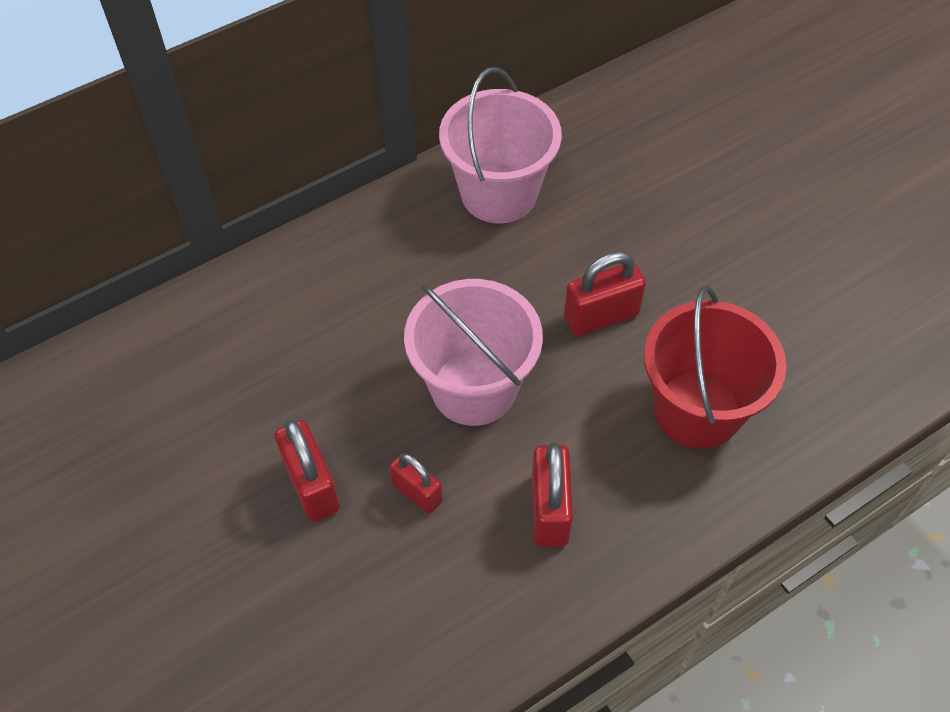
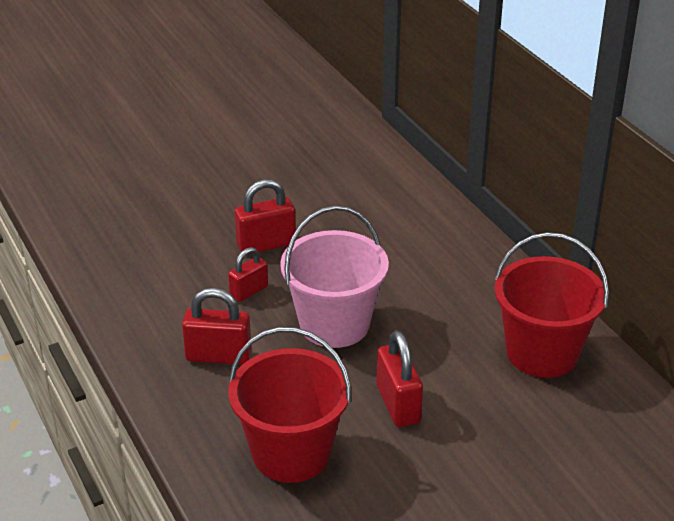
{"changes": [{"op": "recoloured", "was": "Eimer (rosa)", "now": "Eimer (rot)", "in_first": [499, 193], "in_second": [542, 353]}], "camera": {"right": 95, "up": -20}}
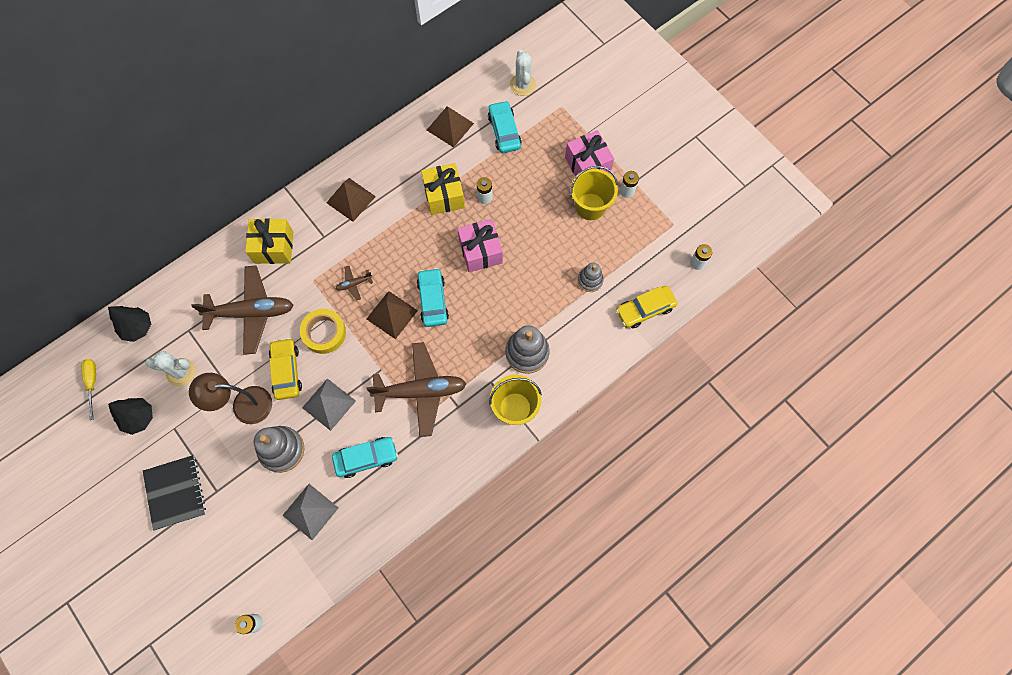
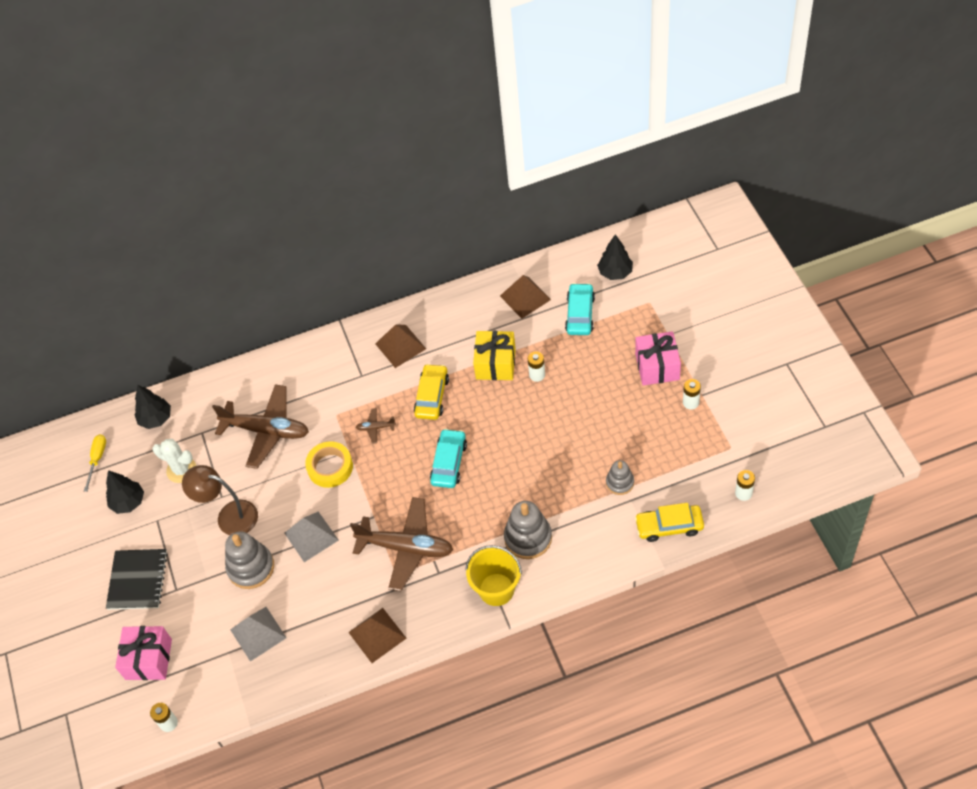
{"changes": [{"op": "removed", "was": "Geschenk (gelb)", "in_first": [273, 247]}, {"op": "removed", "was": "Auto (türkis)", "in_first": [366, 458]}, {"op": "removed", "was": "Eimer (gelb)", "in_first": [590, 206]}, {"op": "moved", "was": "Auto (gelb)", "in_first": [286, 371], "in_second": [432, 396]}, {"op": "moved", "was": "Pyramide (braun)", "in_first": [392, 314], "in_second": [377, 635]}, {"op": "moved", "was": "Geschenk (rosa)", "in_first": [480, 251], "in_second": [148, 659]}, {"op": "replaced", "was": "Kaktus (weiß)", "now": "Baum (schwarz)", "in_first": [522, 85], "in_second": [615, 272]}], "camera": {"right": 25, "up": -15}}
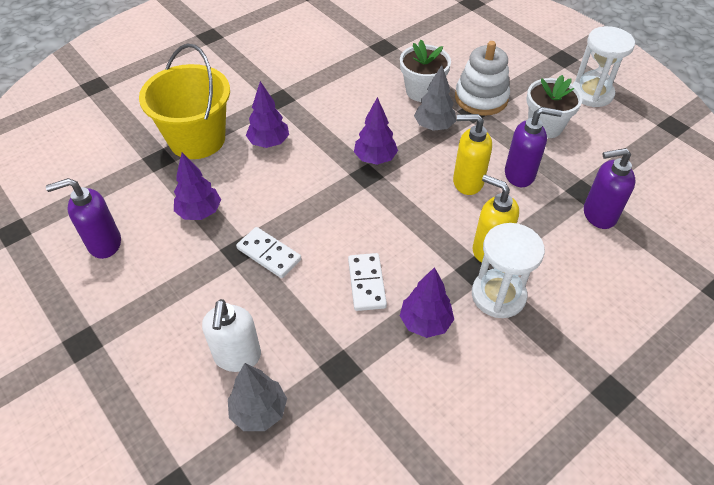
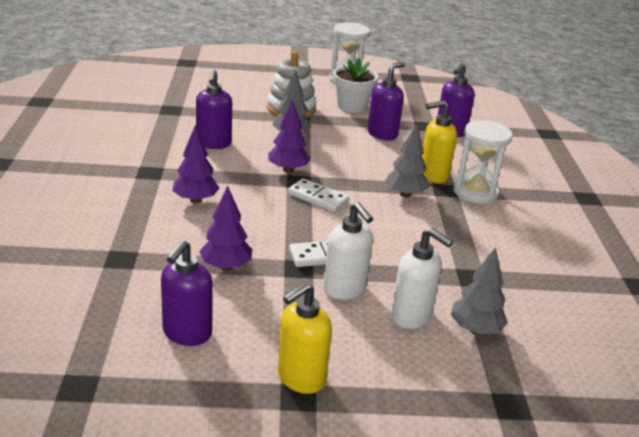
{"changes": [{"op": "removed", "was": "Eimer (gelb)", "in_first": [197, 139]}, {"op": "removed", "was": "Blumentopf (weiß)", "in_first": [422, 91]}, {"op": "removed", "was": "Baum (lila)", "in_first": [425, 322]}, {"op": "added", "now": "Seifenspender (lila)", "in_second": [213, 144]}, {"op": "added", "now": "Seifenspender (weiß)", "in_second": [344, 290]}, {"op": "added", "now": "Baum (grau)", "in_second": [405, 194]}, {"op": "moved", "was": "Dominostein (weiß)", "in_first": [366, 283], "in_second": [317, 198]}, {"op": "moved", "was": "Seifenspender (gelb)", "in_first": [467, 182], "in_second": [300, 378]}], "camera": {"right": -55, "up": -20}}
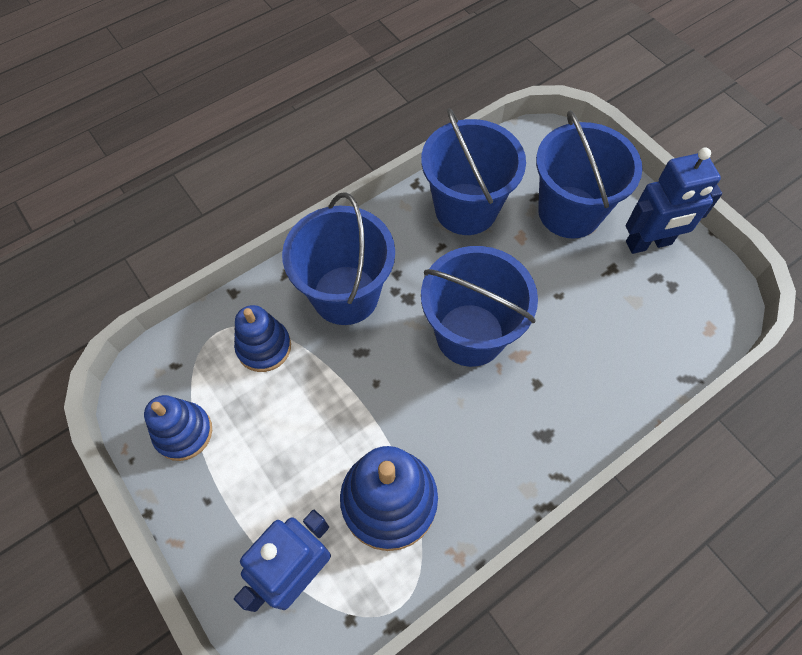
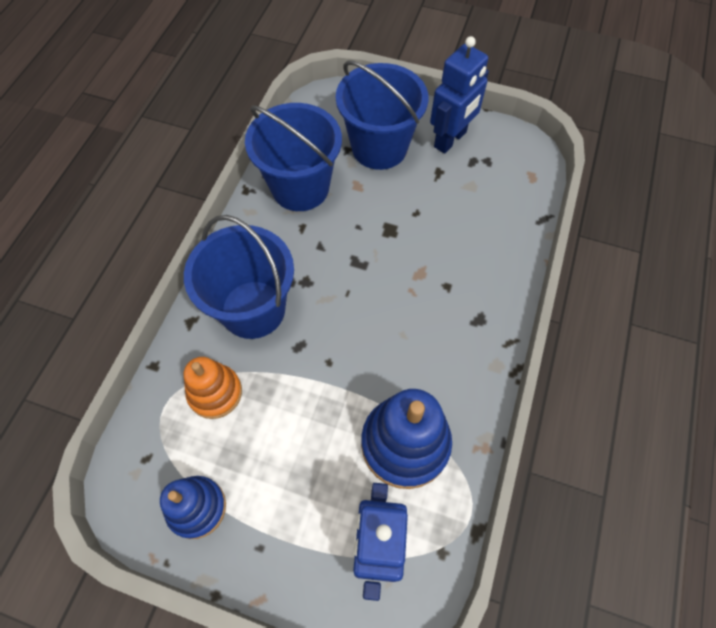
{"changes": [{"op": "removed", "was": "Eimer (blau)", "in_first": [470, 335]}, {"op": "recoloured", "was": "Stapelspielzeug (blau)", "now": "Stapelspielzeug (orange)", "in_first": [264, 347], "in_second": [215, 393]}], "camera": {"right": -35, "up": 0}}
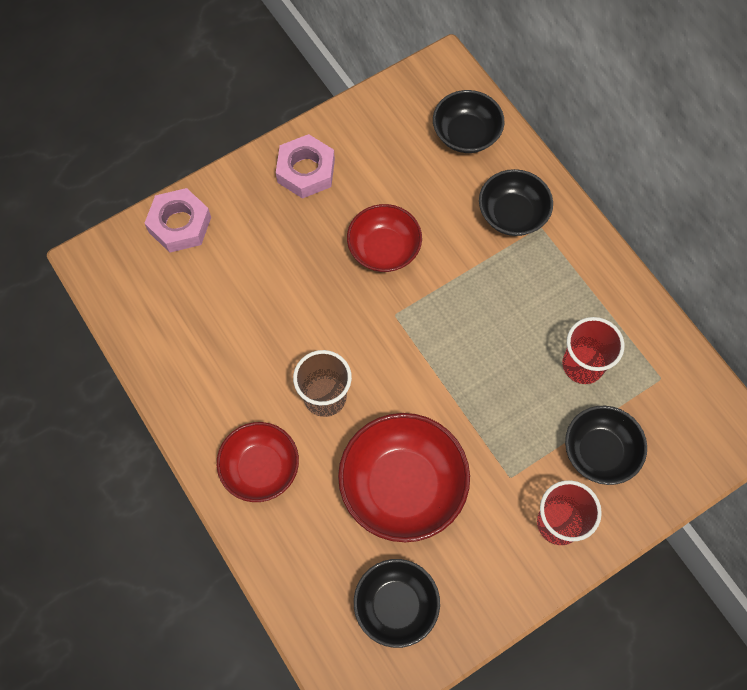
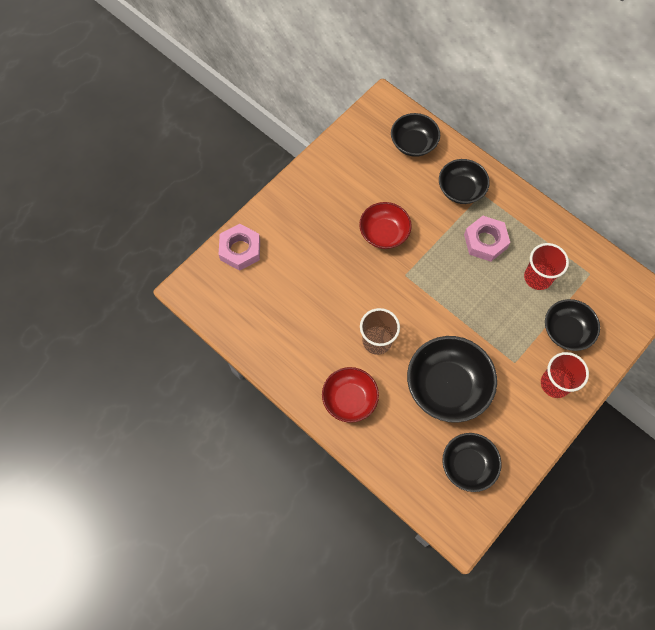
{"changes": [{"op": "moved", "was": "Sechskantmutter (rosa)", "in_first": [306, 171], "in_second": [485, 241]}, {"op": "recoloured", "was": "Schüssel (rot)", "now": "Schüssel (schwarz)", "in_first": [402, 486], "in_second": [447, 386]}], "camera": {"right": -15, "up": 0}}
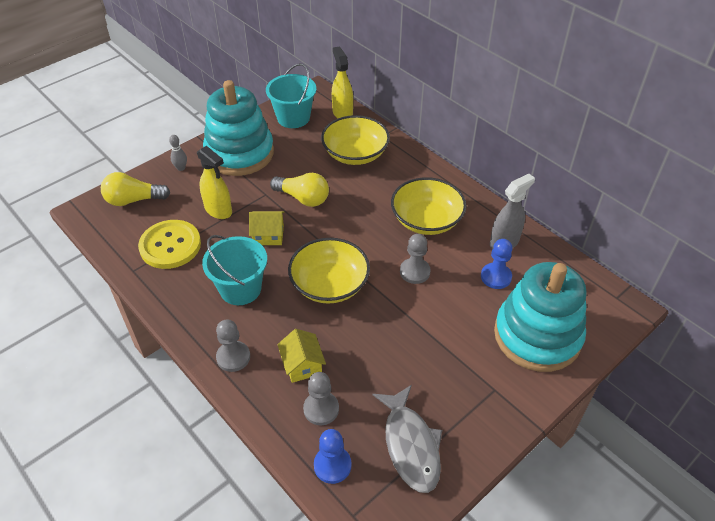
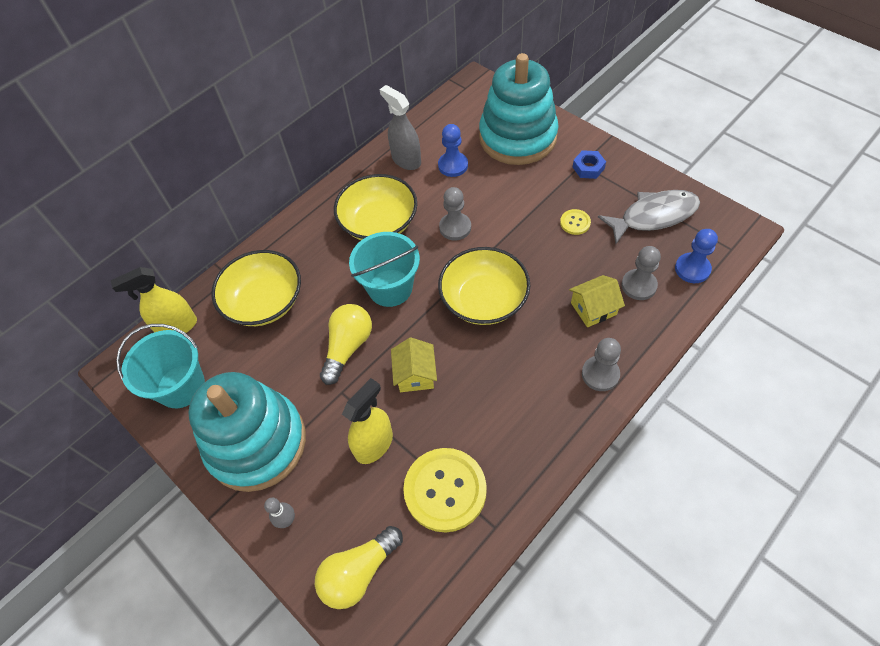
{"changes": [{"op": "added", "now": "Knopf (gelb)", "in_second": [575, 222]}, {"op": "added", "now": "Sechskantmutter (blau)", "in_second": [588, 168]}, {"op": "moved", "was": "Eimer (türkis)", "in_first": [240, 289], "in_second": [390, 288]}, {"op": "turned", "was": "Glühbirne (gelb)", "in_first": [133, 200], "in_second": [359, 572], "clockwise": 60}], "camera": {"right": -90, "up": 10}}
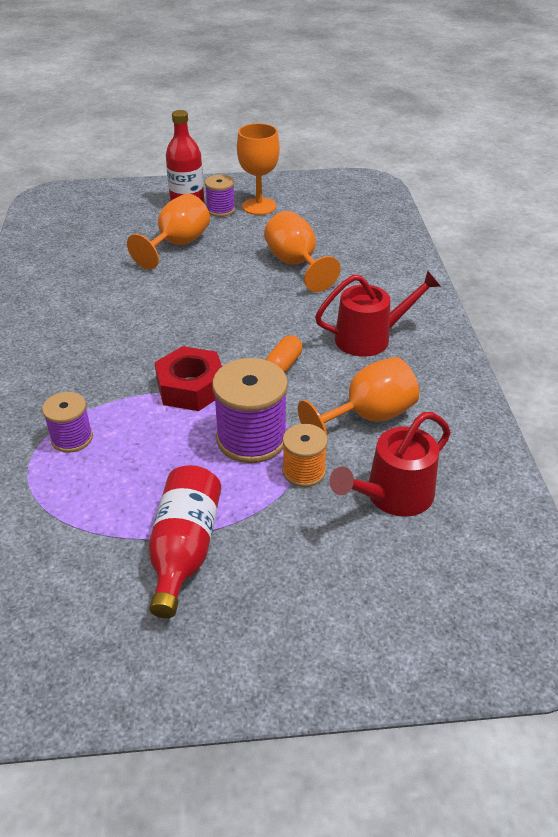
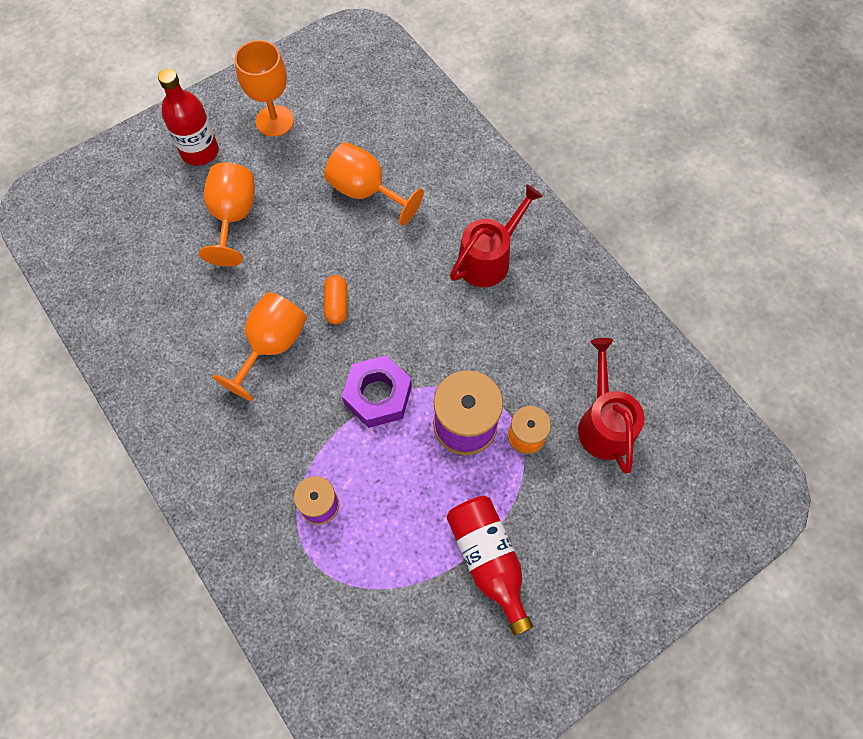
{"changes": [{"op": "removed", "was": "Garnrolle (lila)", "in_first": [220, 210]}, {"op": "moved", "was": "Kapsel (orange)", "in_first": [283, 365], "in_second": [337, 304]}, {"op": "moved", "was": "Kelch (orange)", "in_first": [367, 417], "in_second": [271, 346]}, {"op": "recoloured", "was": "Sechskantmutter (rot)", "now": "Sechskantmutter (lila)", "in_first": [191, 387], "in_second": [378, 395]}, {"op": "turned", "was": "Gießkanne (rot)", "in_first": [393, 495], "in_second": [604, 424], "clockwise": 150}], "camera": {"right": -30, "up": 25}}
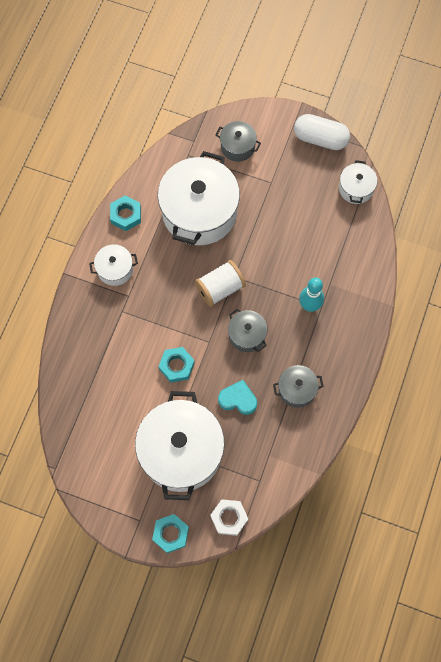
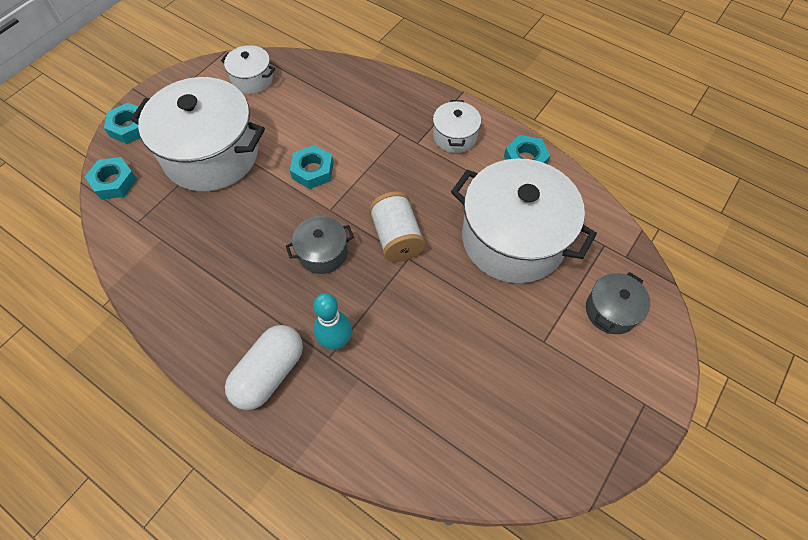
{"changes": [{"op": "removed", "was": "Herz (türkis)", "in_first": [238, 399]}, {"op": "removed", "was": "Kochtopf (grau)", "in_first": [297, 389]}, {"op": "moved", "was": "Kapsel (weiß)", "in_first": [320, 138], "in_second": [269, 373]}, {"op": "moved", "was": "Kochtopf (weiß)", "in_first": [356, 188], "in_second": [252, 79]}, {"op": "recoloured", "was": "Sechskantmutter (weiß)", "now": "Sechskantmutter (türkis)", "in_first": [229, 518], "in_second": [114, 182]}], "camera": {"right": 105, "up": -10}}
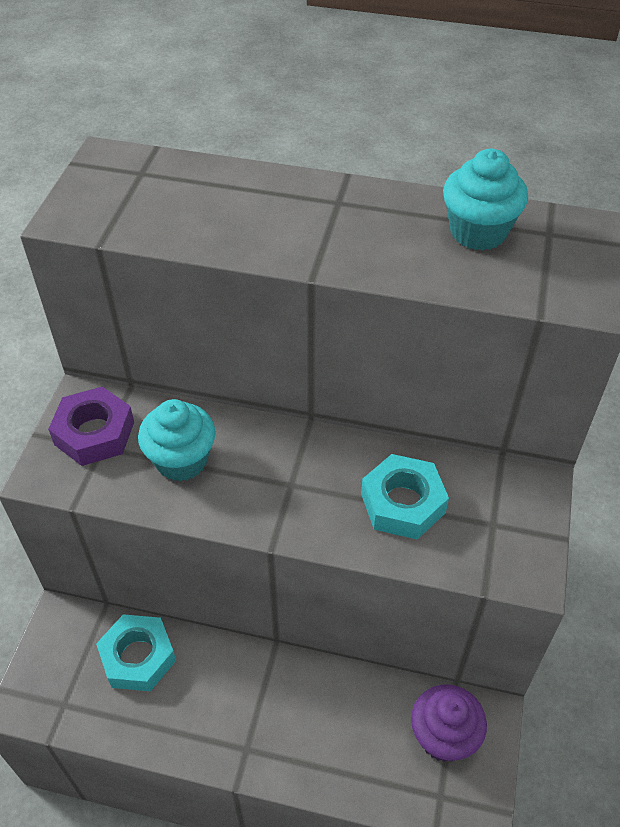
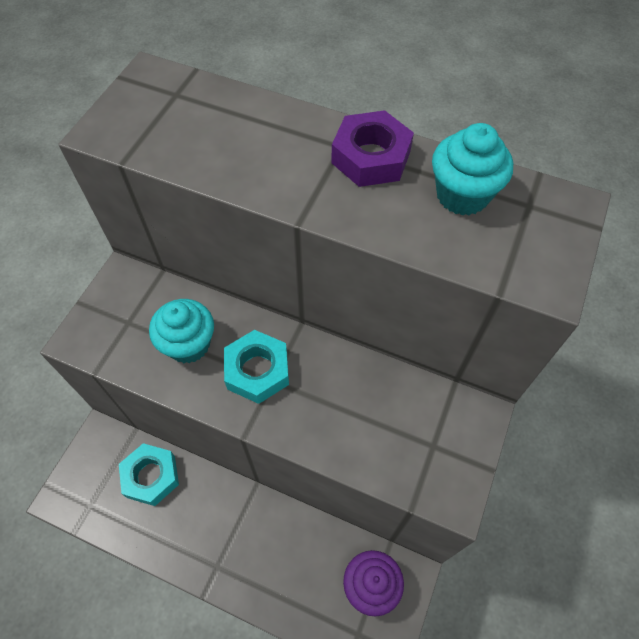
{"changes": [{"op": "moved", "was": "Sechskantmutter (lila)", "in_first": [94, 433], "in_second": [371, 157]}, {"op": "moved", "was": "Sechskantmutter (türkis)", "in_first": [403, 503], "in_second": [257, 370]}], "camera": {"right": 10, "up": 10}}
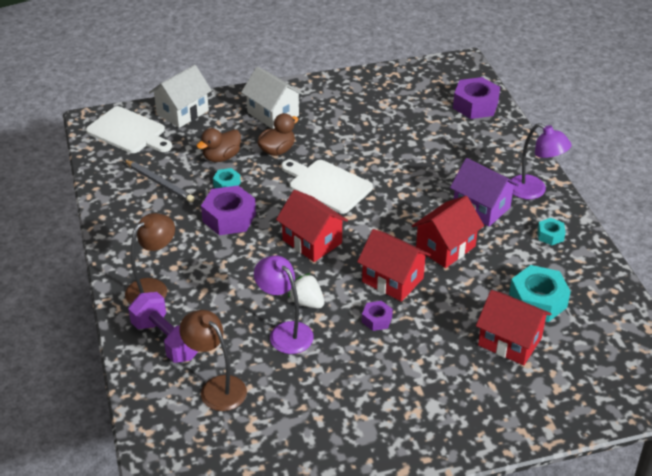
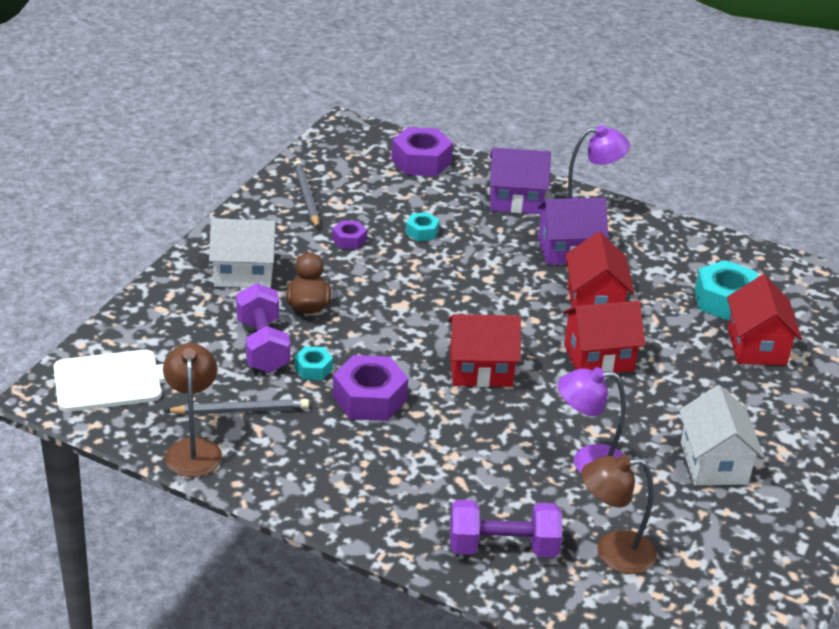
{"changes": [{"op": "removed", "was": "Schneidebrett (weiß)", "in_first": [327, 185]}, {"op": "removed", "was": "Erdbeere (weiß)", "in_first": [307, 302]}, {"op": "added", "now": "Bleistift (grau)", "in_second": [306, 197]}, {"op": "added", "now": "Haus (lila)", "in_second": [515, 200]}, {"op": "moved", "was": "Lampe (braun)", "in_first": [153, 288], "in_second": [193, 449]}, {"op": "moved", "was": "Haus (weiß)", "in_first": [182, 112], "in_second": [713, 463]}, {"op": "moved", "was": "Sechskantmutter (lila)", "in_first": [377, 319], "in_second": [349, 240]}, {"op": "moved", "was": "Sechskantmutter (türkis)", "in_first": [550, 235], "in_second": [422, 232]}, {"op": "replaced", "was": "Ente (braun)", "now": "Hantel (lila)", "in_first": [221, 157], "in_second": [263, 346]}, {"op": "turned", "was": "Haus (rot)", "in_first": [509, 341], "in_second": [756, 346], "clockwise": -75}], "camera": {"right": -50, "up": -5}}
